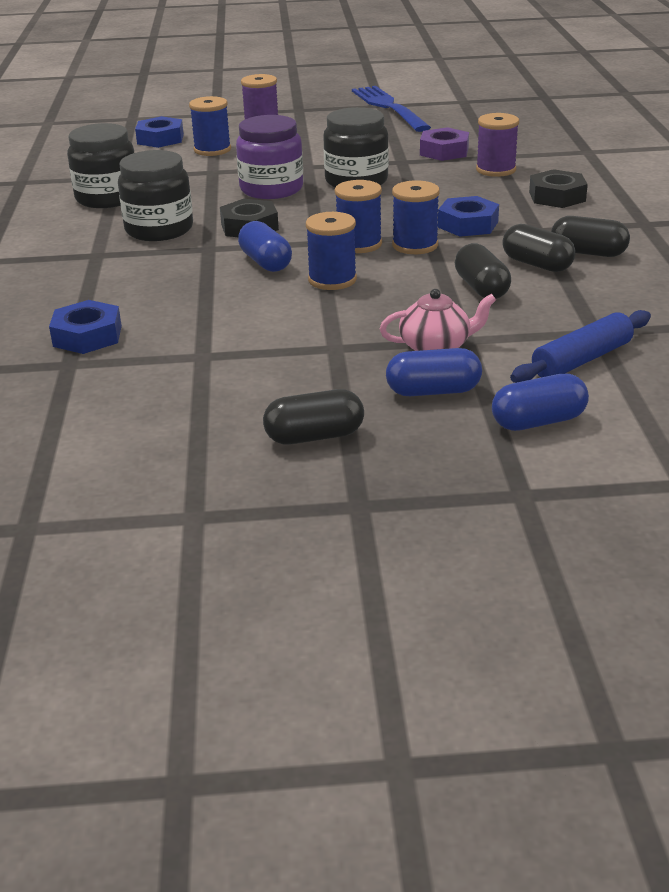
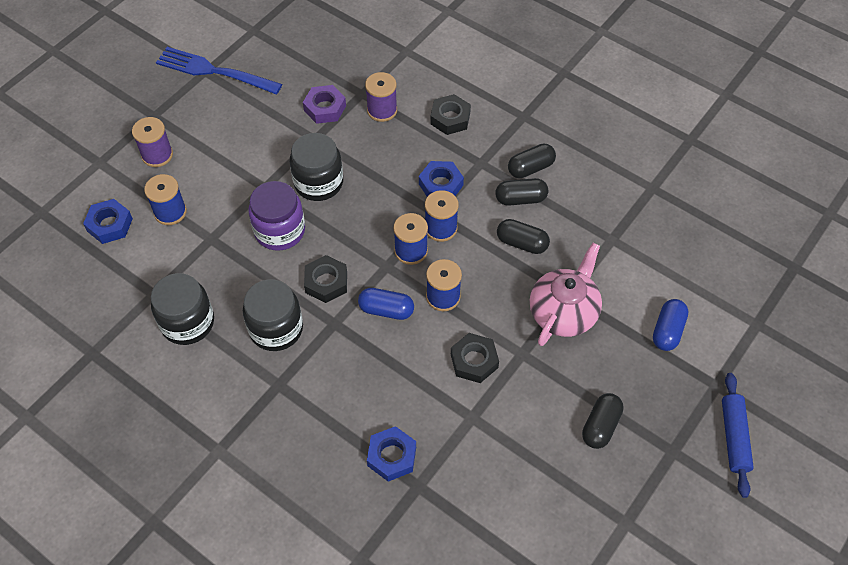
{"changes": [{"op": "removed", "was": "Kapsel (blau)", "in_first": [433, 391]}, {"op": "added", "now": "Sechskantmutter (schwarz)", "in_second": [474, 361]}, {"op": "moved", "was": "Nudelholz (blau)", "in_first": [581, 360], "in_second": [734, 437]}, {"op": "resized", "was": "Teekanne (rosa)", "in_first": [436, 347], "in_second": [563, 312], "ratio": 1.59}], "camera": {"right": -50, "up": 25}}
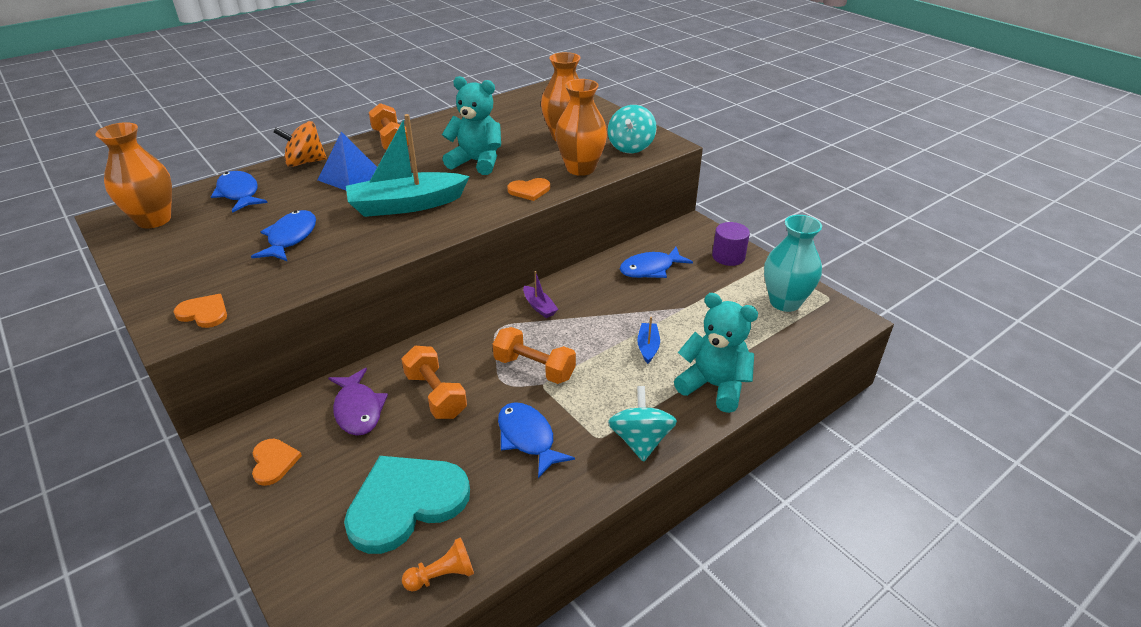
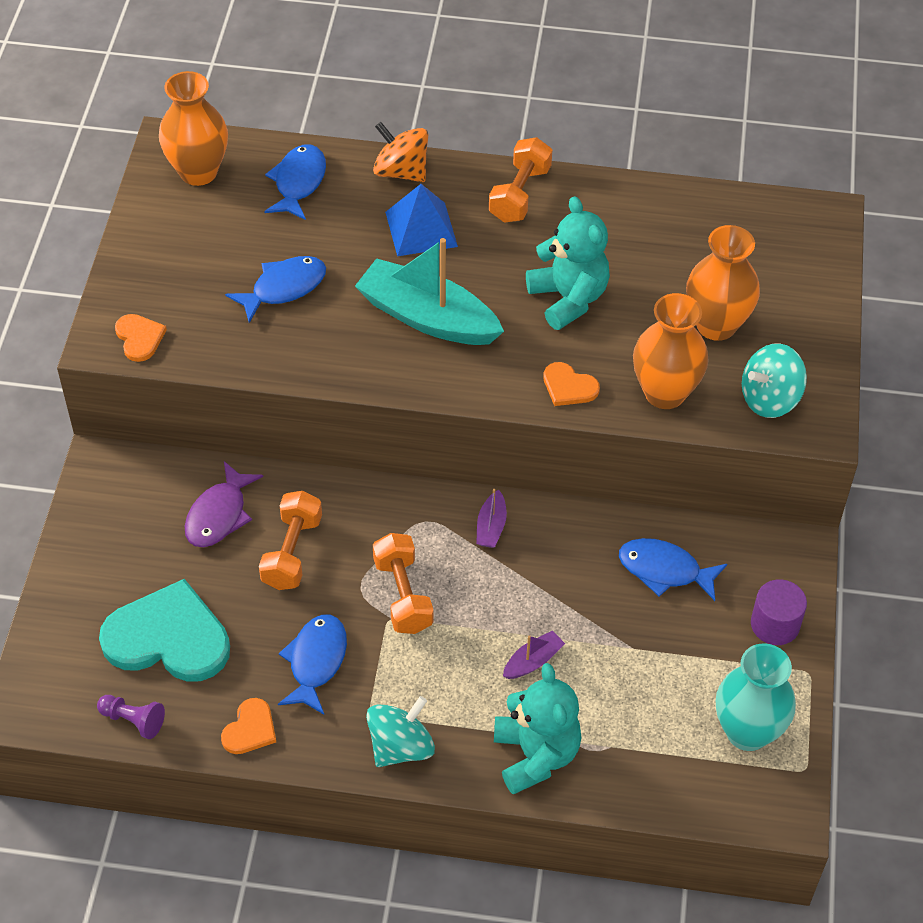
{"changes": [{"op": "moved", "was": "Herz (orange)", "in_first": [273, 462], "in_second": [250, 729]}, {"op": "recoloured", "was": "Bauer (orange)", "now": "Bauer (lila)", "in_first": [442, 575], "in_second": [133, 720]}, {"op": "recoloured", "was": "Boot (blau)", "now": "Boot (lila)", "in_first": [648, 347], "in_second": [533, 661]}], "camera": {"right": 45, "up": 15}}
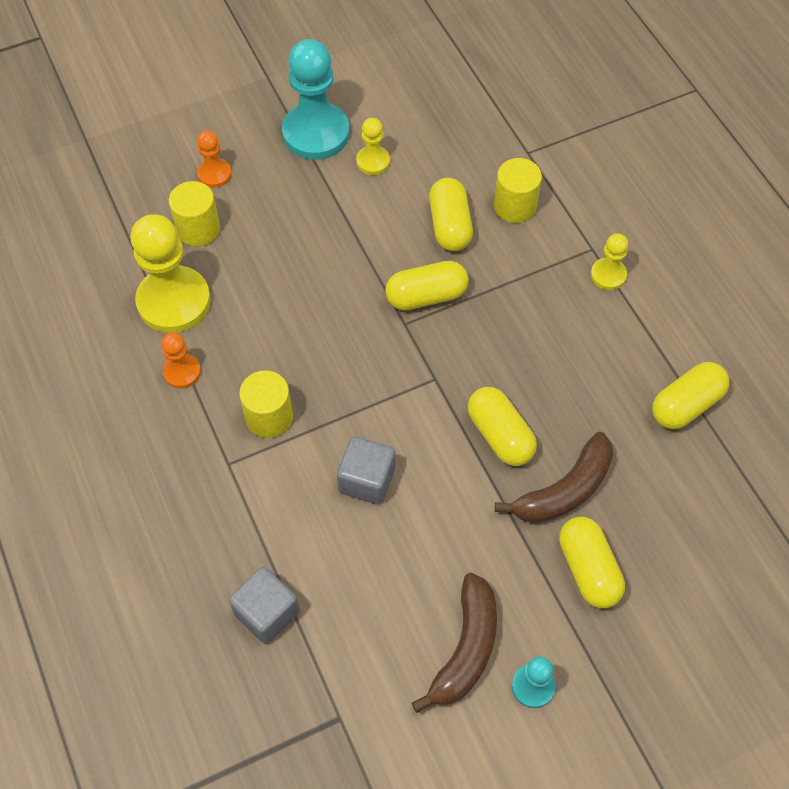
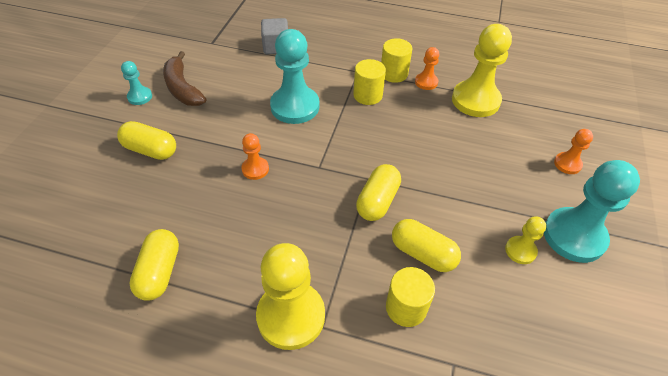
{"changes": [{"op": "removed", "was": "Banane (braun)", "in_first": [564, 490]}, {"op": "moved", "was": "Vollzylinder (gelb)", "in_first": [198, 229], "in_second": [394, 74]}, {"op": "replaced", "was": "Kubus (grau)", "now": "Bauer (türkis)", "in_first": [367, 480], "in_second": [295, 106]}, {"op": "replaced", "was": "Kapsel (gelb)", "now": "Bauer (orange)", "in_first": [500, 435], "in_second": [255, 169]}, {"op": "resized", "was": "Bauer (gelb)", "in_first": [608, 275], "in_second": [291, 316], "ratio": 2.03}], "camera": {"right": 130, "up": -10}}
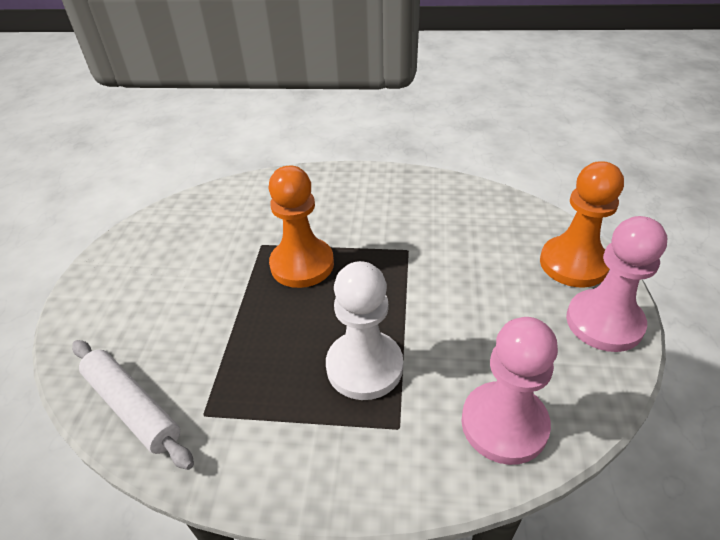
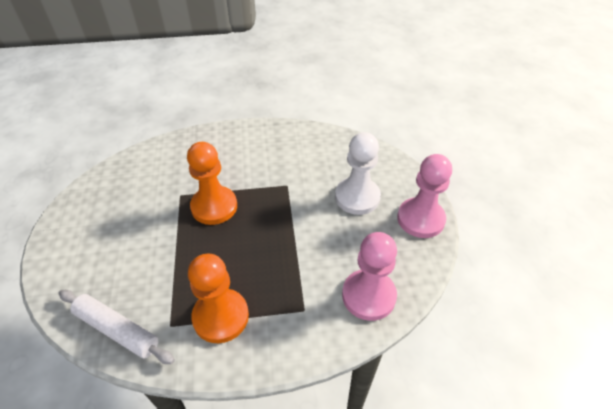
{"changes": [{"op": "moved", "was": "Bauer (weiß)", "in_first": [364, 366], "in_second": [357, 197]}, {"op": "moved", "was": "Bauer (orange)", "in_first": [573, 264], "in_second": [221, 316]}], "camera": {"right": -15, "up": 5}}
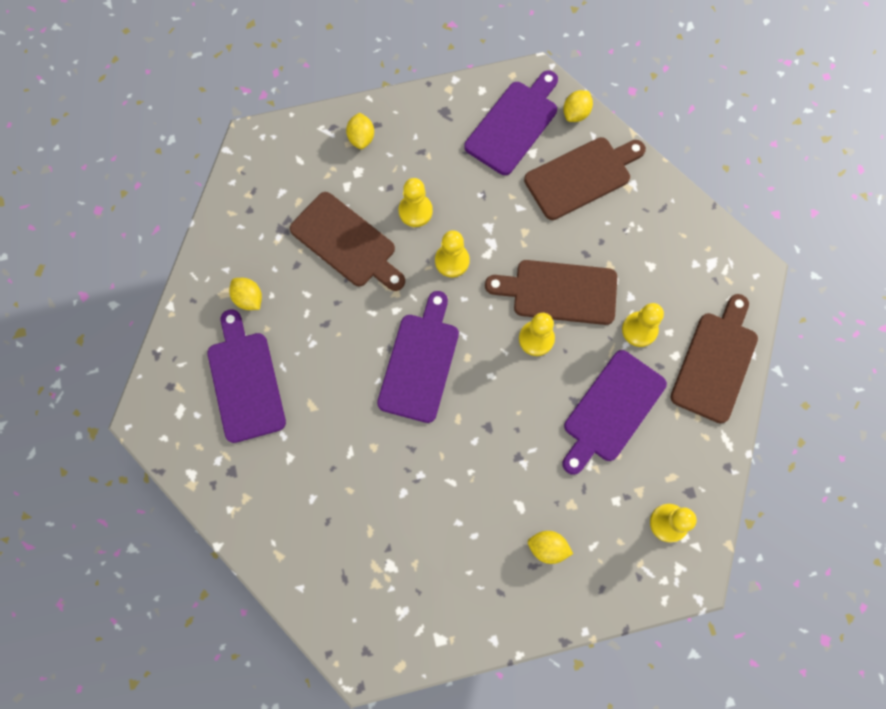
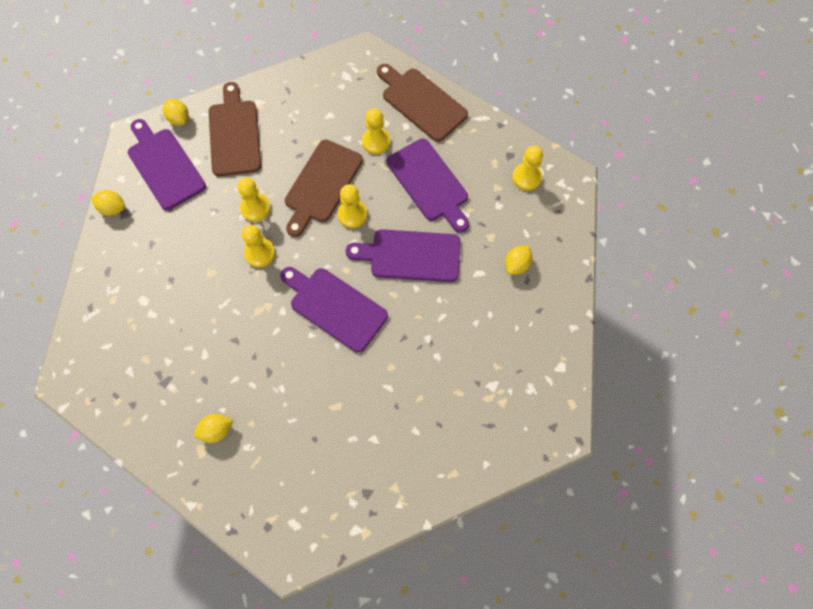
{"changes": [{"op": "removed", "was": "Schneidebrett (braun)", "in_first": [346, 242]}, {"op": "moved", "was": "Schneidebrett (lila)", "in_first": [245, 381], "in_second": [410, 255]}, {"op": "moved", "was": "Zitrone (gelb)", "in_first": [361, 138], "in_second": [112, 208]}, {"op": "moved", "was": "Bauer (gelb)", "in_first": [415, 211], "in_second": [255, 208]}], "camera": {"right": -70, "up": -5}}
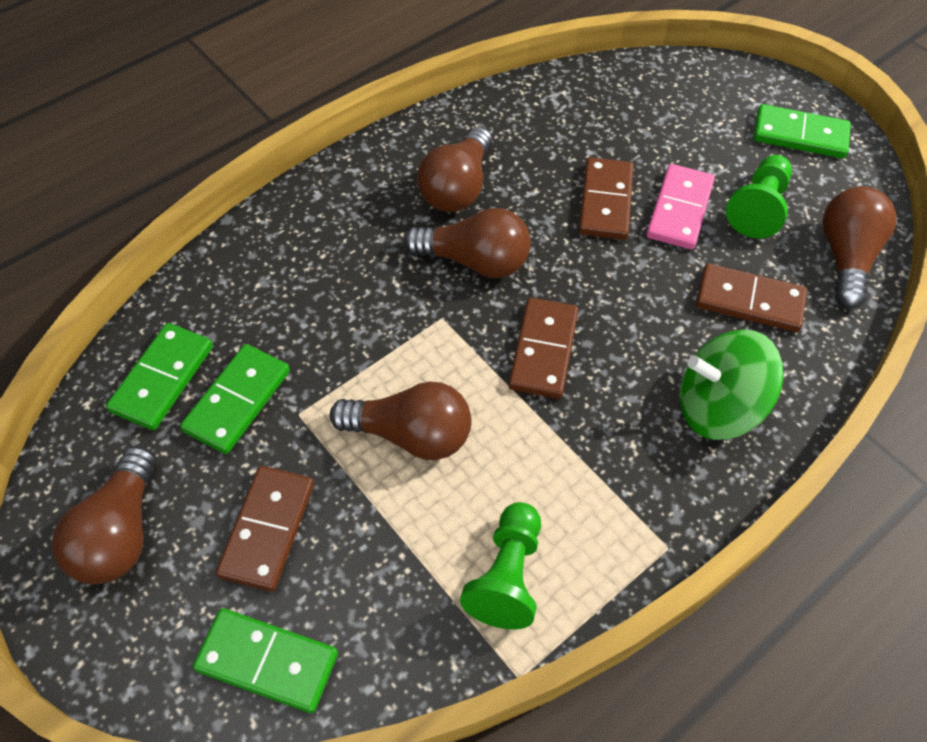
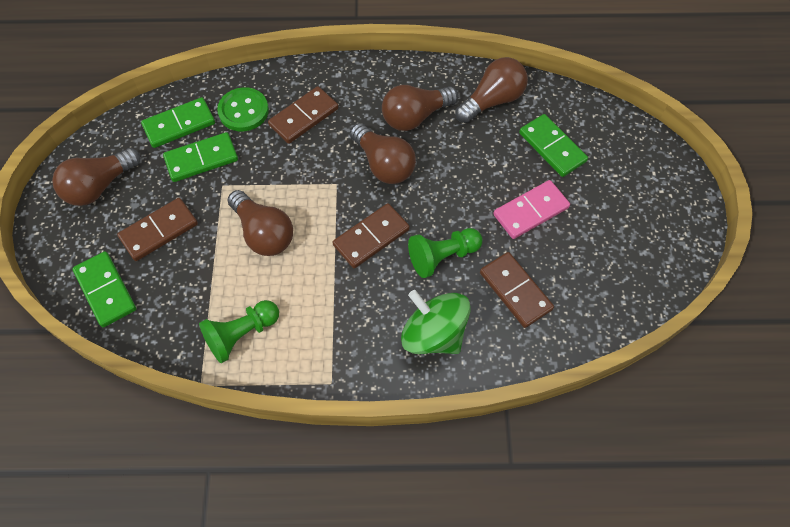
{"changes": [{"op": "added", "now": "Knopf (grün)", "in_second": [243, 111]}, {"op": "moved", "was": "Dominostein (braun)", "in_first": [605, 201], "in_second": [303, 117]}, {"op": "moved", "was": "Bauer (grün)", "in_first": [758, 208], "in_second": [442, 256]}, {"op": "moved", "was": "Dominostein (grün)", "in_first": [800, 135], "in_second": [552, 147]}, {"op": "moved", "was": "Glühbirne (braun)", "in_first": [846, 257], "in_second": [492, 101]}], "camera": {"right": 40, "up": 5}}
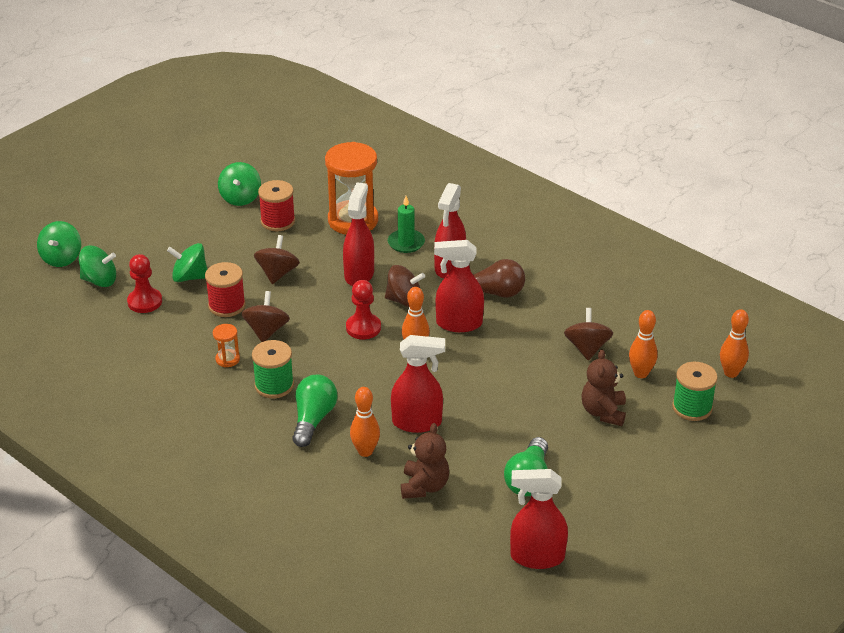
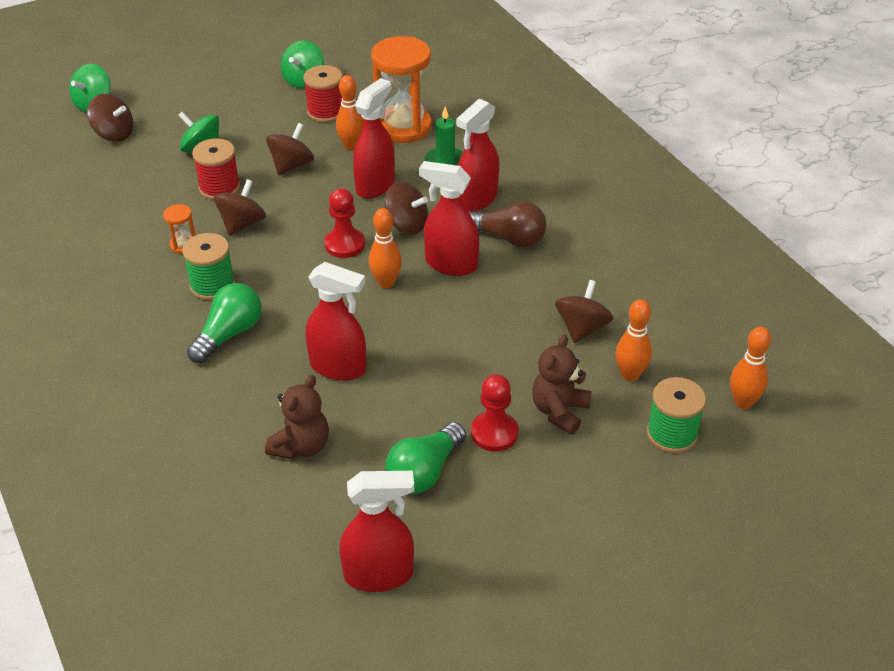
{"changes": [{"op": "moved", "was": "Bauer (rot)", "in_first": [145, 302], "in_second": [494, 433]}, {"op": "moved", "was": "Bowlingkegel (orange)", "in_first": [365, 451], "in_second": [351, 146]}, {"op": "recoloured", "was": "Kreisel (grün)", "now": "Kreisel (braun)", "in_first": [99, 280], "in_second": [114, 134]}, {"op": "turned", "was": "Sprühflasche (rot)", "in_first": [536, 557], "in_second": [379, 574], "clockwise": 150}], "camera": {"right": 20, "up": 5}}
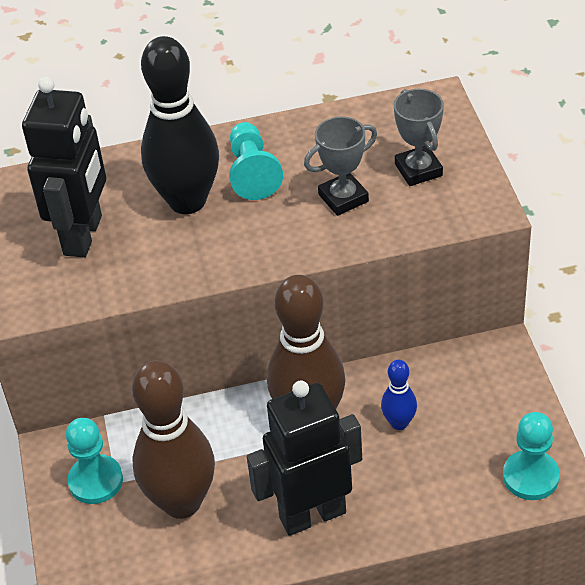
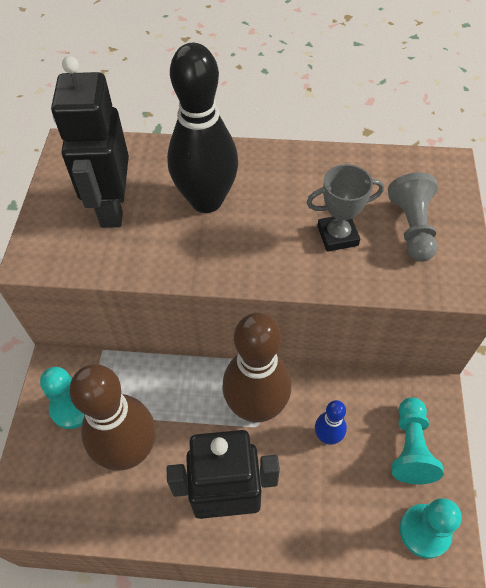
{"changes": [{"op": "moved", "was": "Bauer (türkis)", "in_first": [252, 173], "in_second": [410, 447]}, {"op": "replaced", "was": "Pokal (grau)", "now": "Bauer (grau)", "in_first": [418, 170], "in_second": [412, 227]}, {"op": "turned", "was": "Roboter (schwarz)", "in_first": [84, 235], "in_second": [112, 207], "clockwise": 150}], "camera": {"right": 15, "up": 10}}
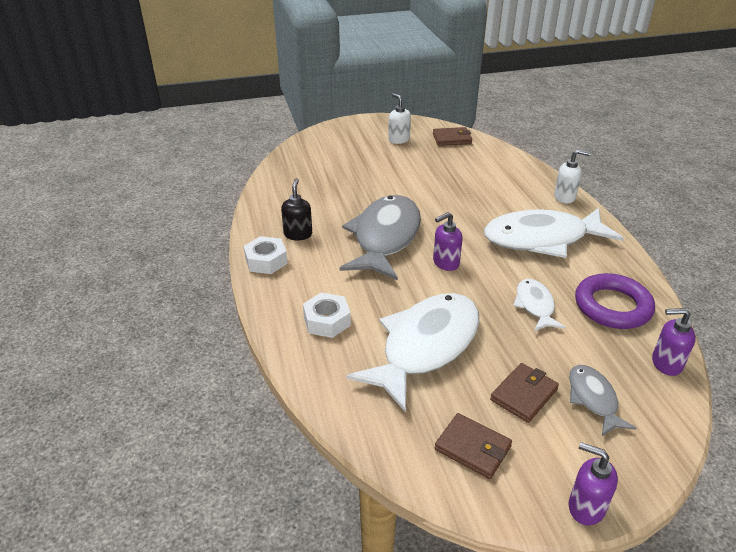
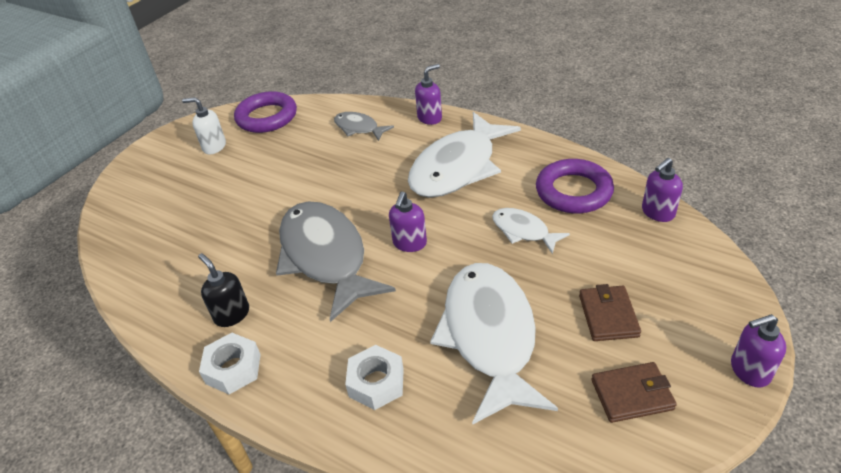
{"changes": [{"op": "moved", "was": "Fisch (grau)", "in_first": [593, 399], "in_second": [359, 128]}, {"op": "replaced", "was": "Geldbörse (braun)", "now": "Ring (lila)", "in_first": [452, 139], "in_second": [267, 117]}, {"op": "recoloured", "was": "Seifenspender (weiß)", "now": "Seifenspender (lila)", "in_first": [565, 197], "in_second": [430, 118]}], "camera": {"right": -40, "up": 5}}
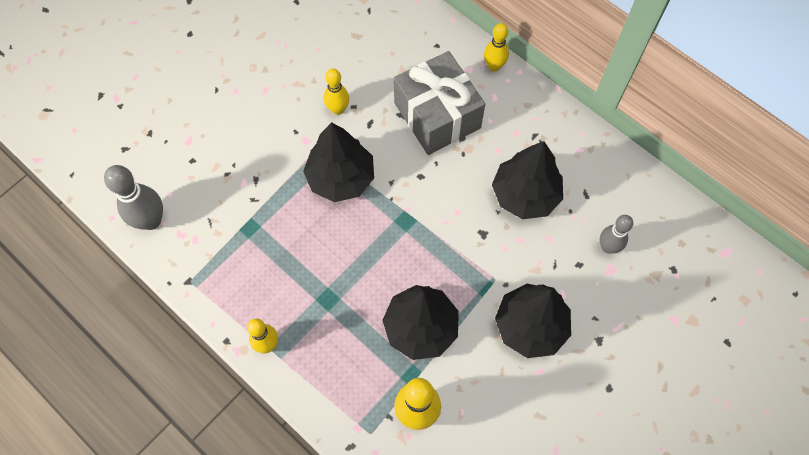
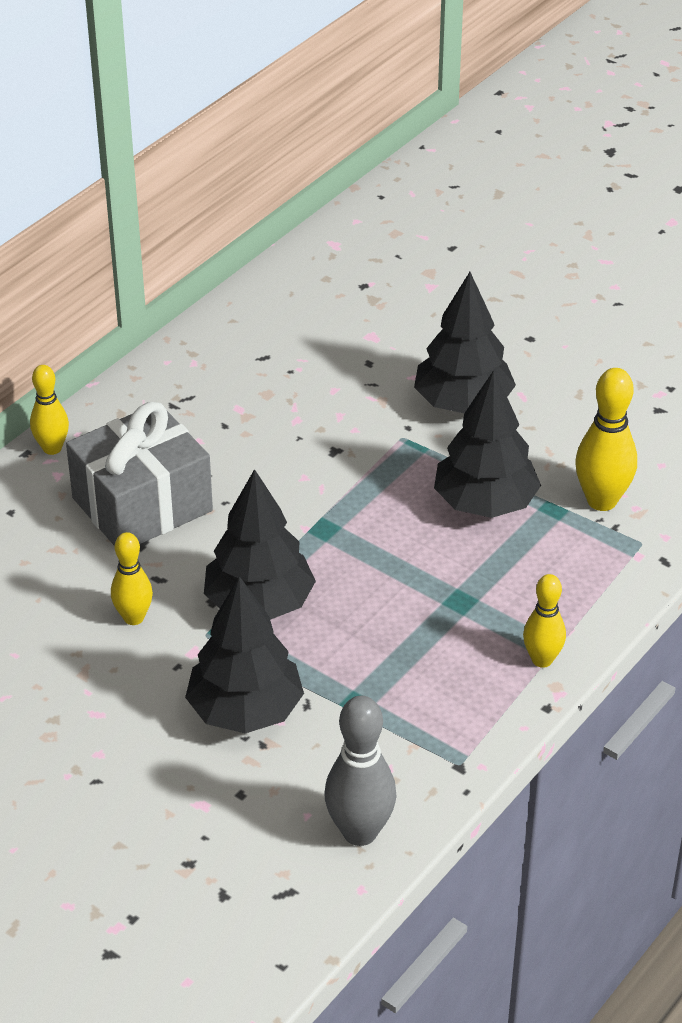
{"changes": [{"op": "removed", "was": "Bowlingkegel (grau)", "in_first": [608, 247]}, {"op": "moved", "was": "Baum (schwarz)", "in_first": [525, 195], "in_second": [245, 711]}], "camera": {"right": -95, "up": -25}}
